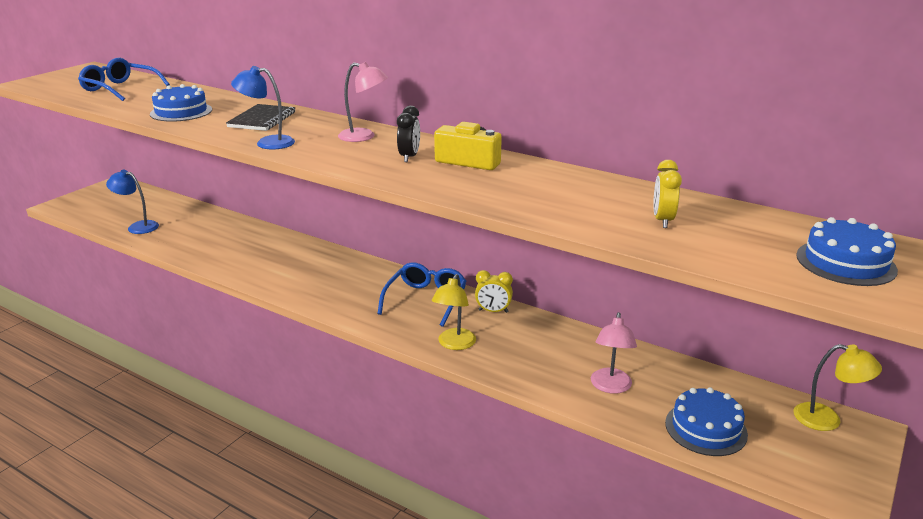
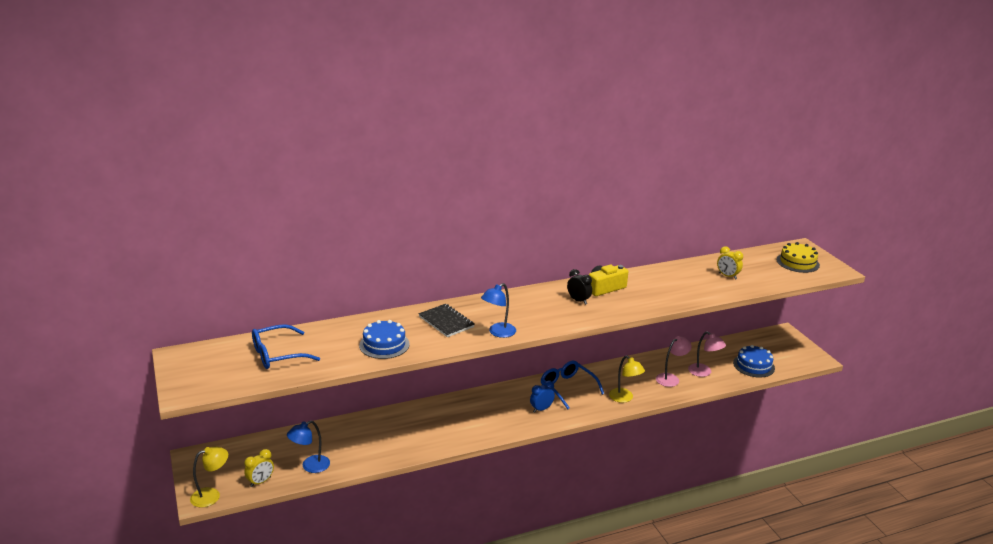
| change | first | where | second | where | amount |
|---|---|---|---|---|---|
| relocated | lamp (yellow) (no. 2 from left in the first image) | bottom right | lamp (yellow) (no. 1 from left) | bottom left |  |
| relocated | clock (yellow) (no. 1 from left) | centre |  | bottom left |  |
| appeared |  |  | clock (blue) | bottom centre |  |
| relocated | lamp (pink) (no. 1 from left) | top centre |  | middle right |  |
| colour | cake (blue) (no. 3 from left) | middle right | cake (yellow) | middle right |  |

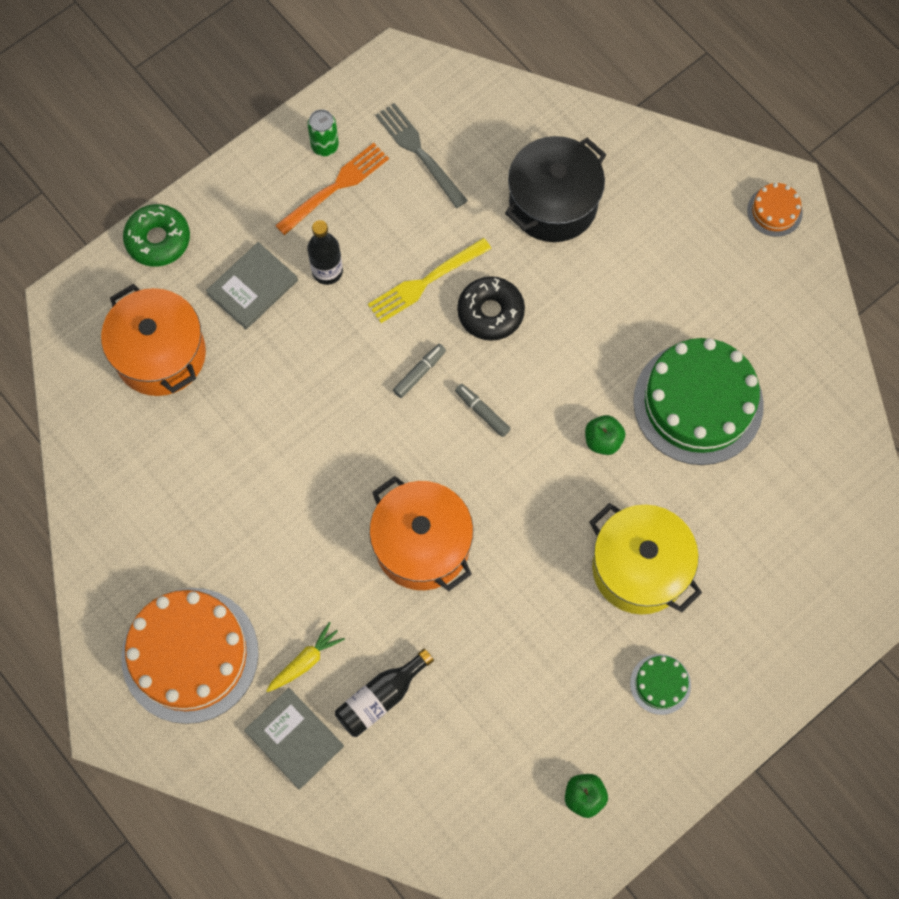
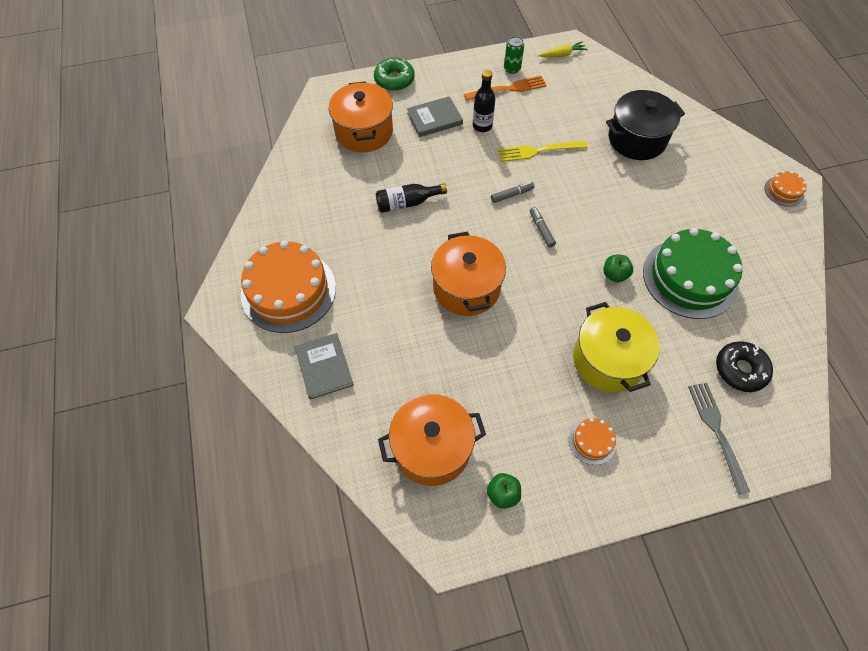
| change | first | where | second | where | amount |
|---|---|---|---|---|---|
| relocated | bottle (black) (no. 2 from left in the first image) | bottom centre | bottle (black) (no. 1 from left) | top centre |  |
| appeared |  |  | pot (orange) (no. 2 from left) | bottom centre |  |
| relocated | carrot (yellow) | bottom centre |  | top centre |  |
| colour | cake (green) (no. 1 from left) | bottom right | cake (orange) (no. 2 from left) | bottom right |  |
| relocated | fork (grey) | top centre |  | bottom right |  |
| relocated | donut (black) | centre |  | middle right |  |

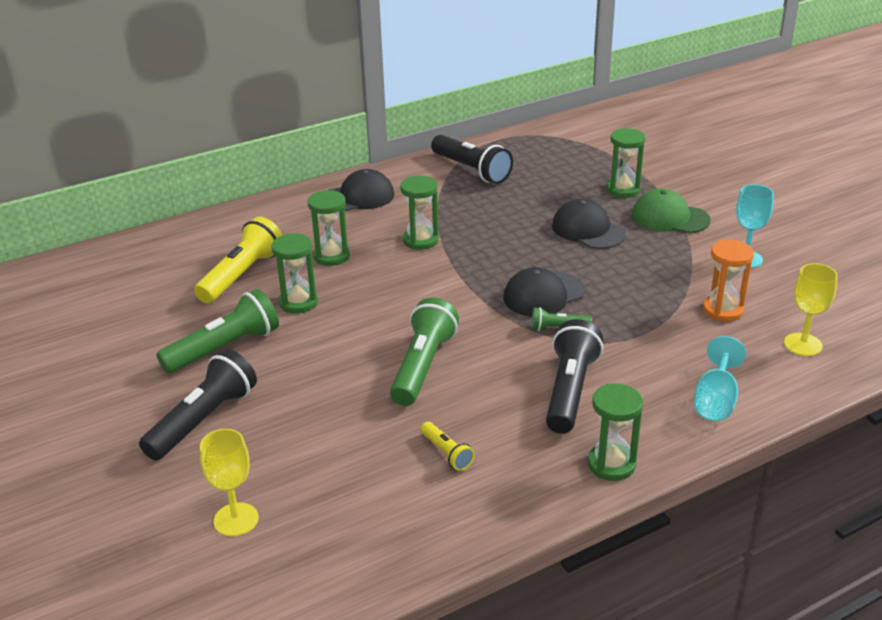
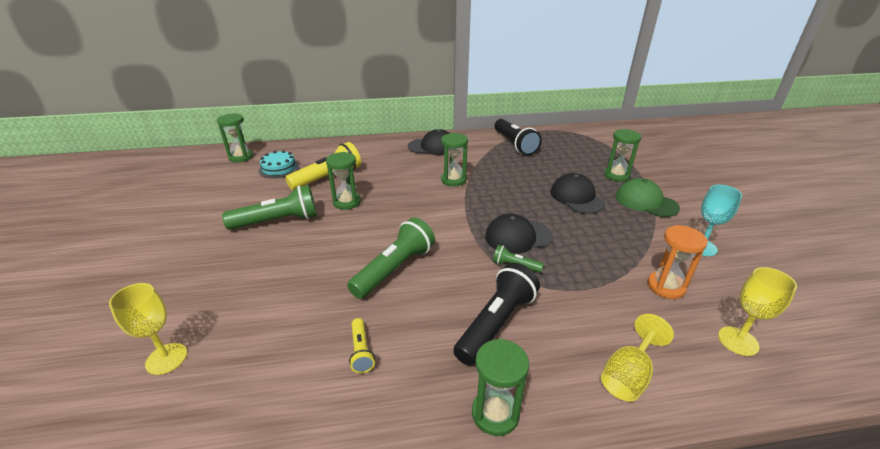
| change | first | where | second | where | amount |
|---|---|---|---|---|---|
| relocated | hourglass (green) (no. 2 from left in the first image) | centre | hourglass (green) (no. 1 from left) | top left |  |
| appeared |  |  | cake (turquoise) | middle left |  |
| colour | goblet (turquoise) (no. 1 from left) | middle right | goblet (yellow) (no. 2 from left) | bottom right |  |
| missing | flashlight (black) (no. 1 from left) | middle left |  |  |  |

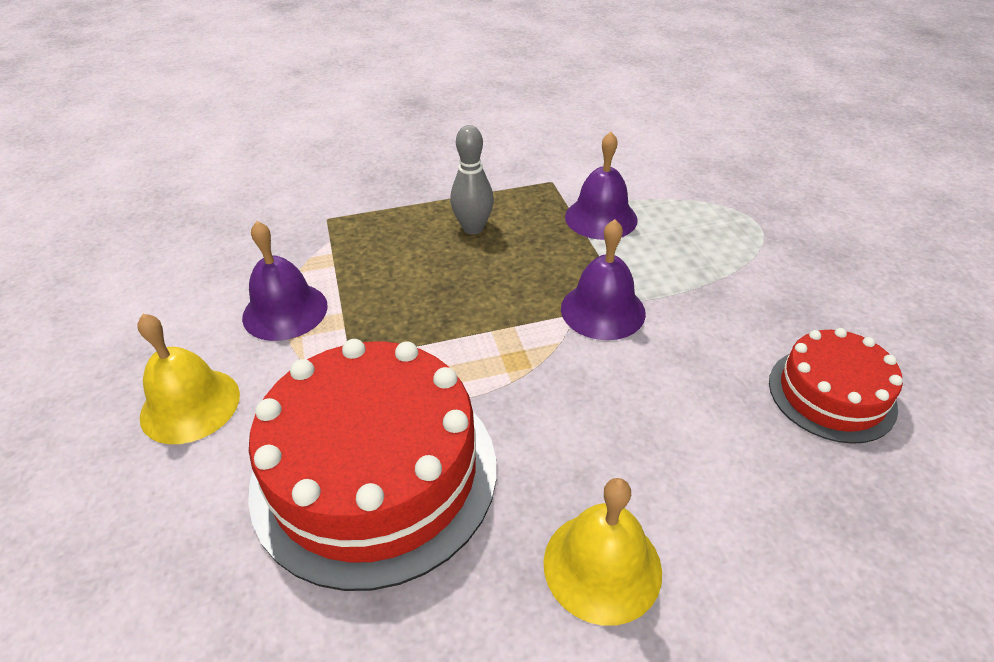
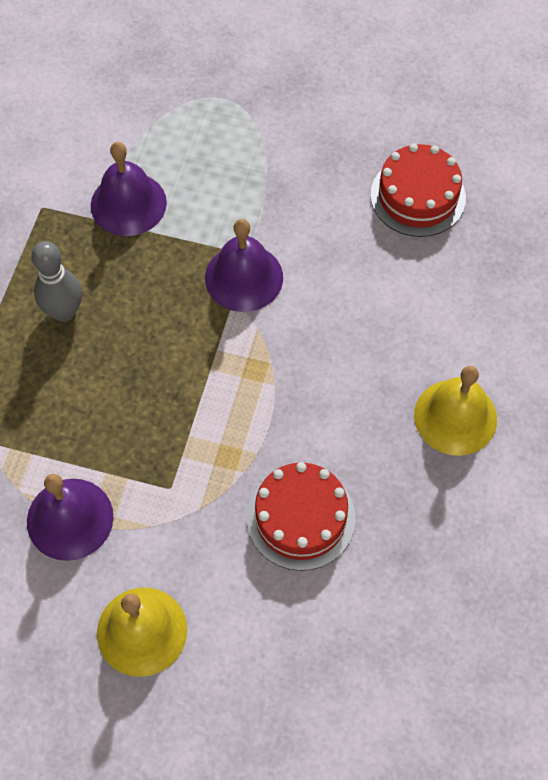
| change | first | where | second | where | amount |
|---|---|---|---|---|---|
| size | cake (red) (no. 1 from left) | bottom centre |  | centre | x0.54 |

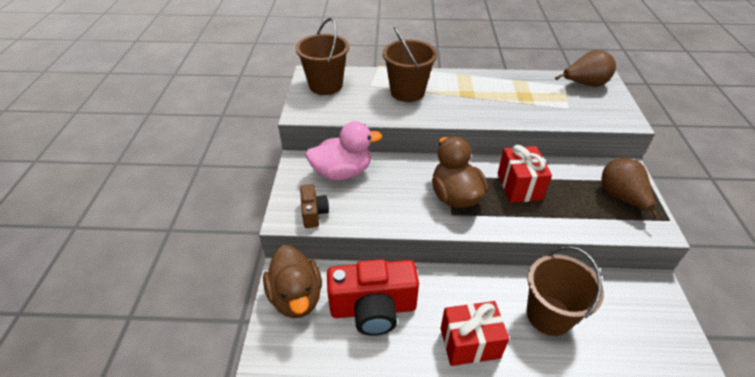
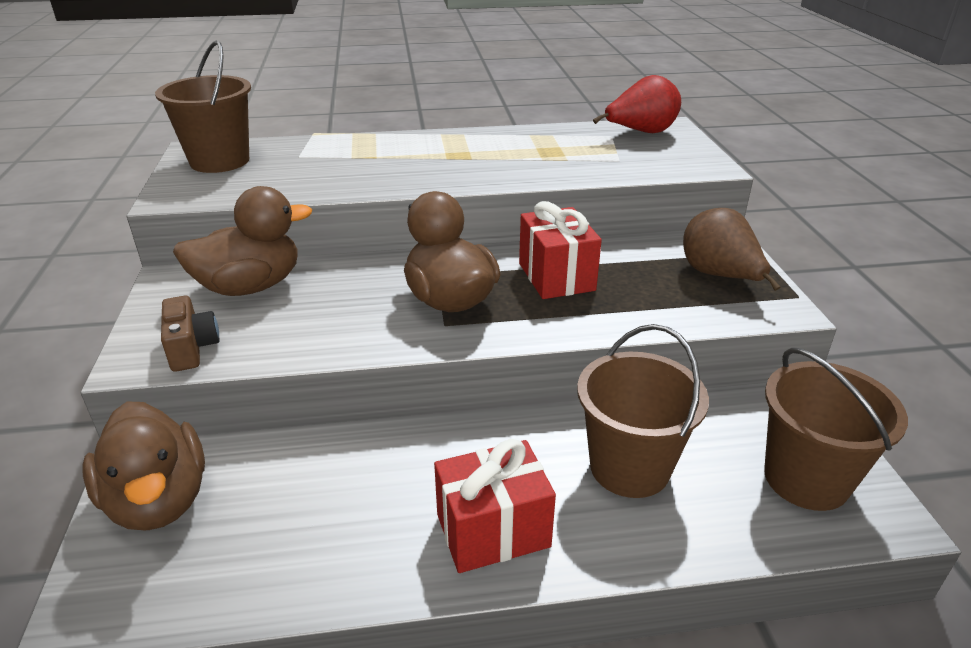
| change | first | where | second | where | amount |
|---|---|---|---|---|---|
| colour | duck (pink) | centre | duck (brown) (no. 2 from left) | middle left |  |
| colour | pear (brown) (no. 1 from left) | top right | pear (red) | top centre |  |
| relocated | bucket (brown) (no. 2 from left in the first image) | top centre | bucket (brown) (no. 3 from left) | middle right |  |
| missing | camera (red) | bottom centre |  |  |  |

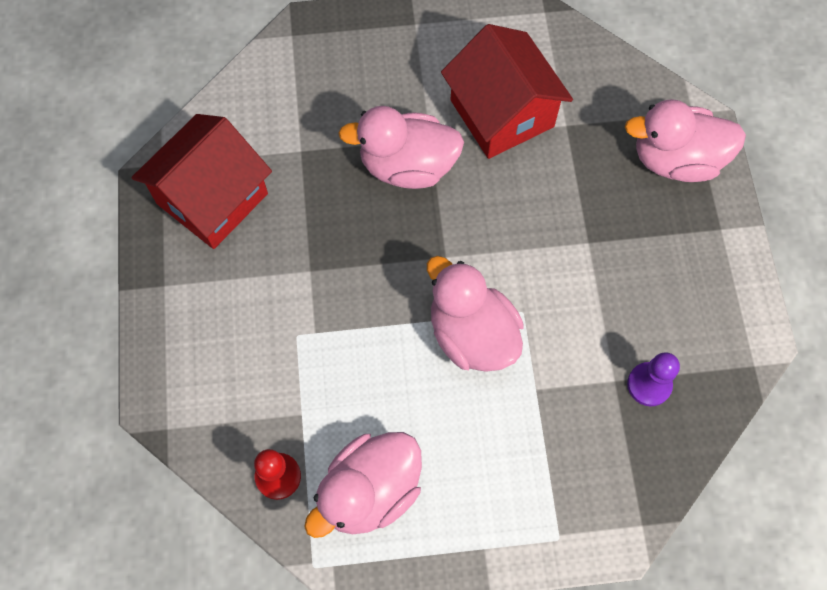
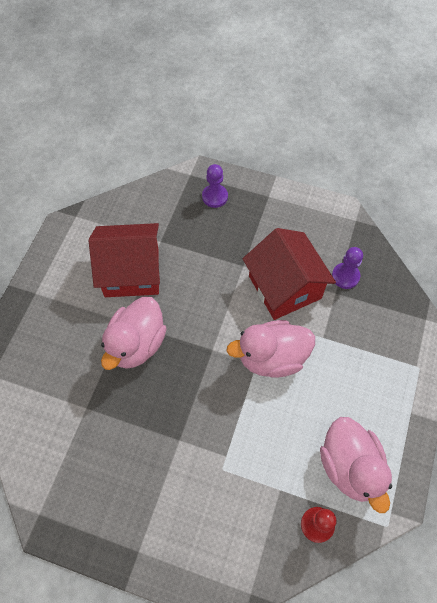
| change | first | where | second | where | amount |
|---|---|---|---|---|---|
| exchanged | duck (pink) (no. 4 from left) | top right | pawn (purple) (no. 1 from left) | top centre |  |
| relocated | house (red) (no. 1 from left in the first image) | top left | house (red) (no. 2 from left) | centre |  |

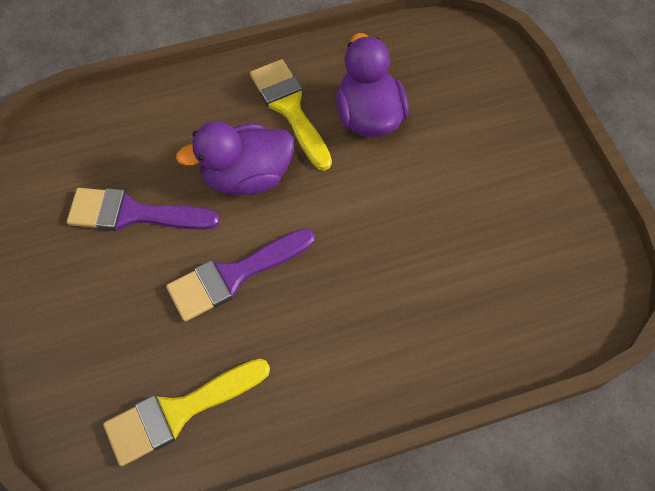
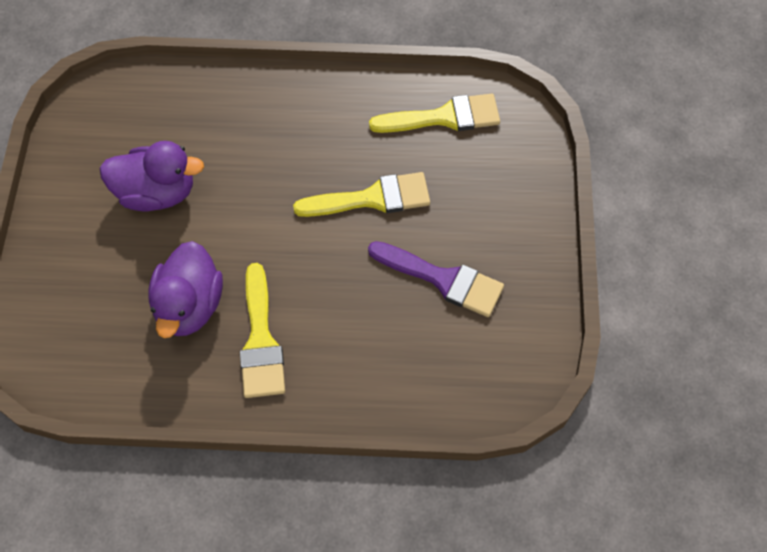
| change | first | where | second | where | amount |
|---|---|---|---|---|---|
| relocated | duck (purple) (no. 1 from left) | top centre |  | top left |  |
| colour | brush (purple) (no. 2 from left) | centre | brush (yellow) (no. 2 from left) | centre |  |

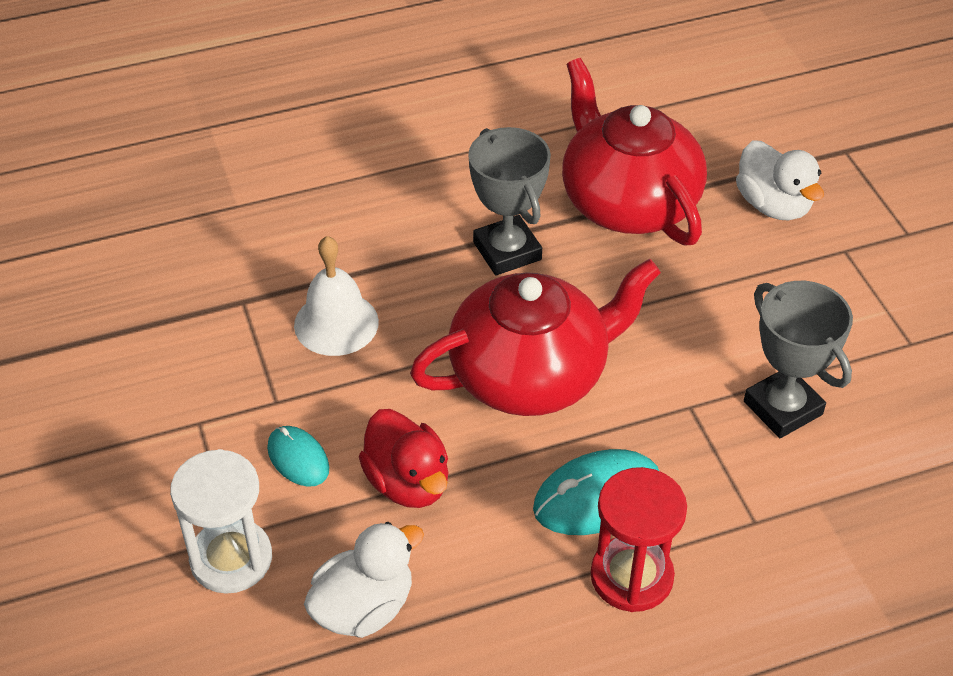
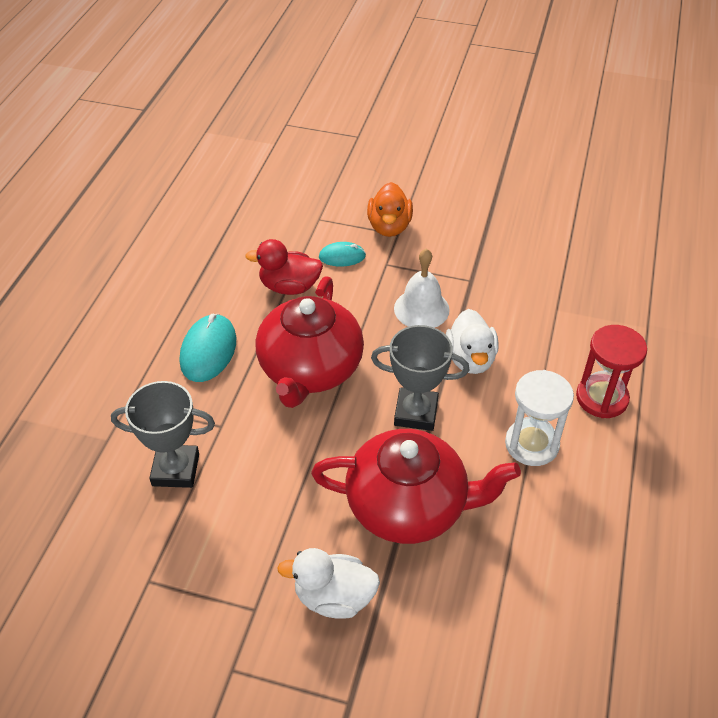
| change | first | where | second | where | amount |
|---|---|---|---|---|---|
| appeared |  |  | duck (orange) | top centre |  |
| relocated | duck (white) (no. 1 from left in the first image) | bottom centre | duck (white) (no. 2 from left) | centre |  |
| relocated | hourglass (white) | bottom left |  | middle right |  |
| relocated | hourglass (red) | bottom right |  | middle right |  |

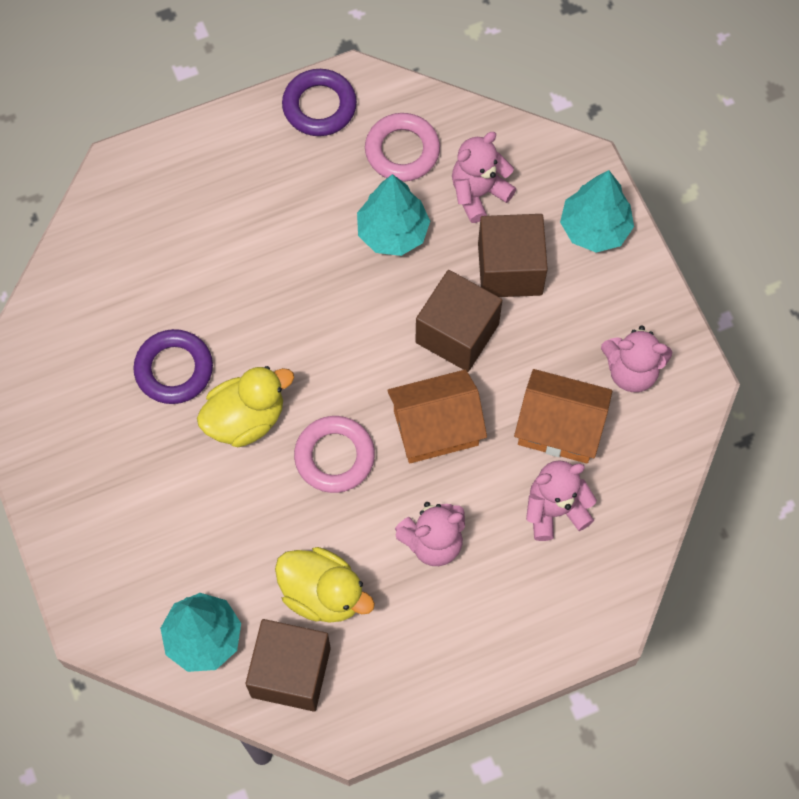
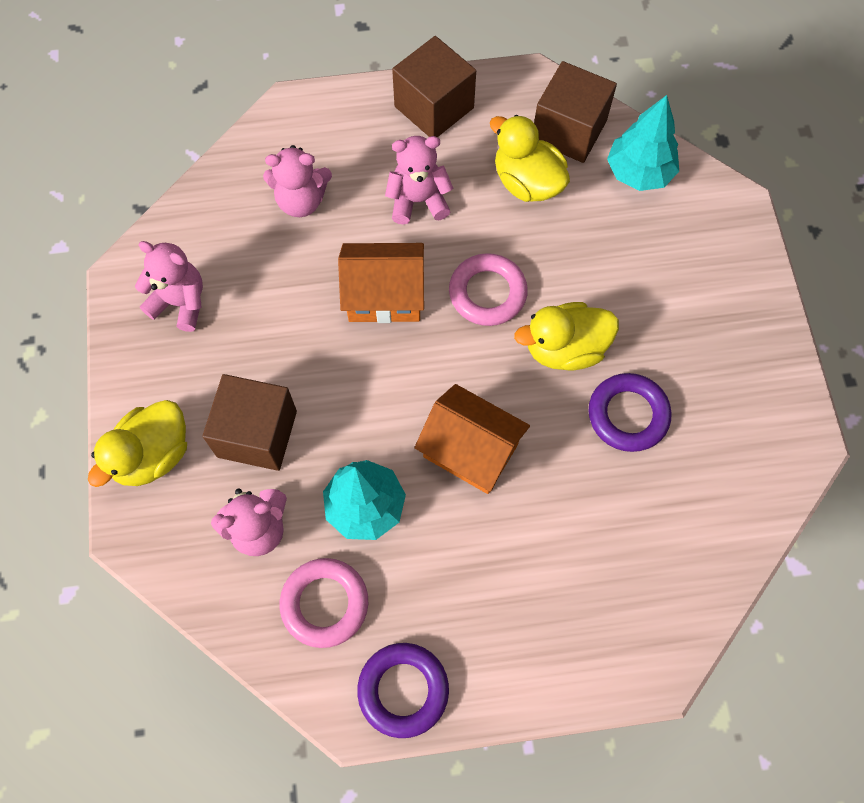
| change | first | where | second | where | amount |
|---|---|---|---|---|---|
| exchanged | tree (turquoise) (no. 3 from left) | top right | duck (yellow) (no. 1 from left) | middle left |  |
| relocated | cube (brown) (no. 2 from left) | centre |  | top centre |  |
| relocated | house (orange) (no. 2 from left) | middle right |  | centre |  |

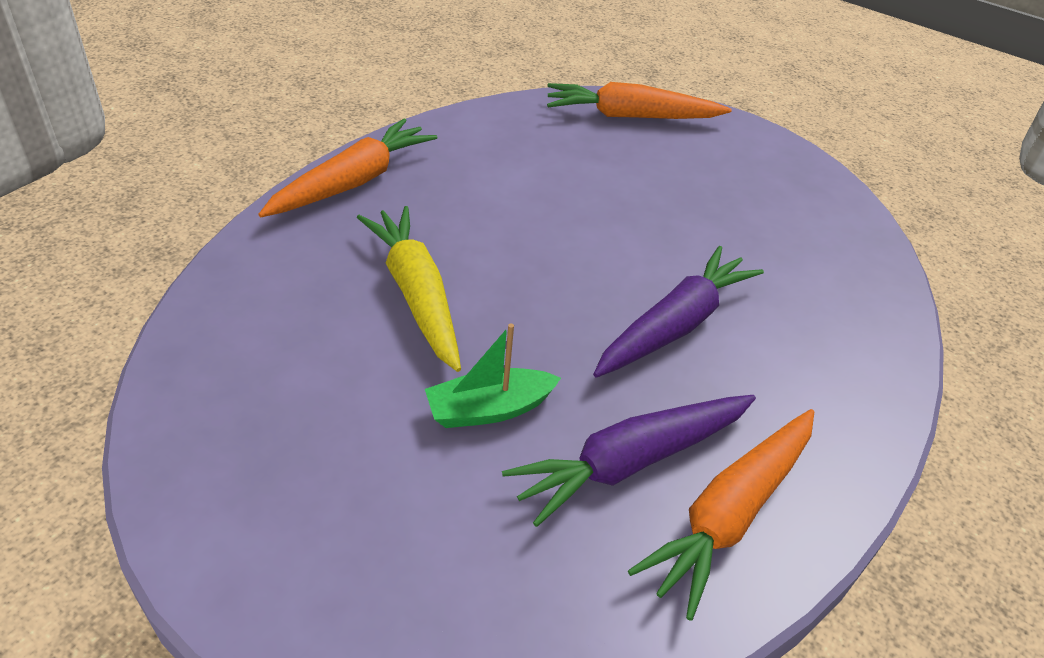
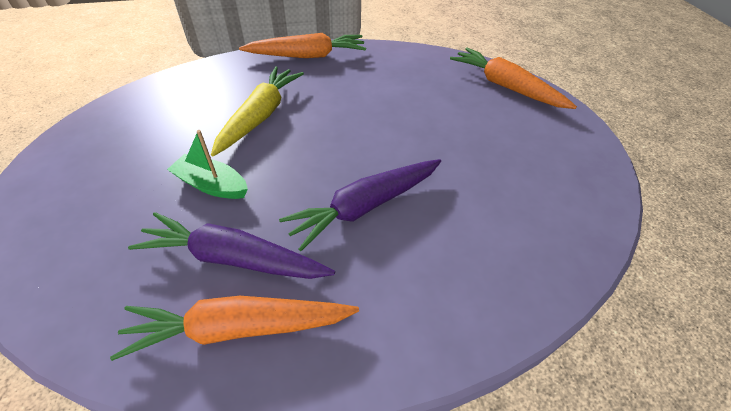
| change | first | where | second | where | amount |
|---|---|---|---|---|---|
| spun | carrot (purple) (no. 2 from left) | centre |  | centre | 150 degrees clockwise |

